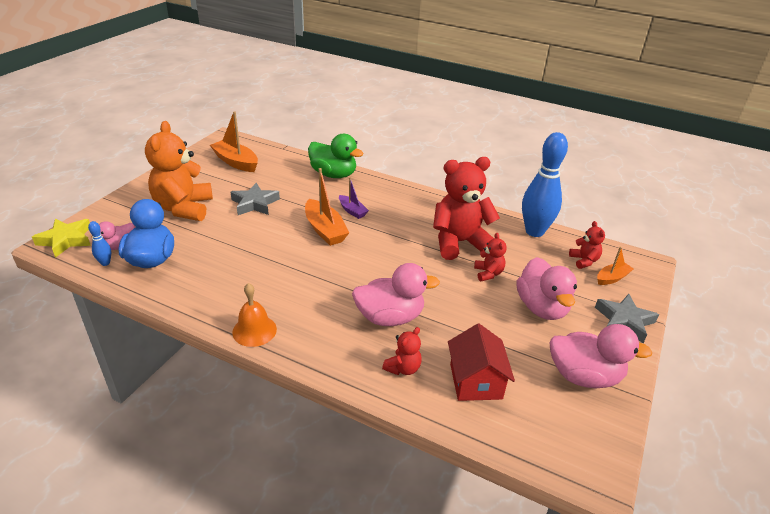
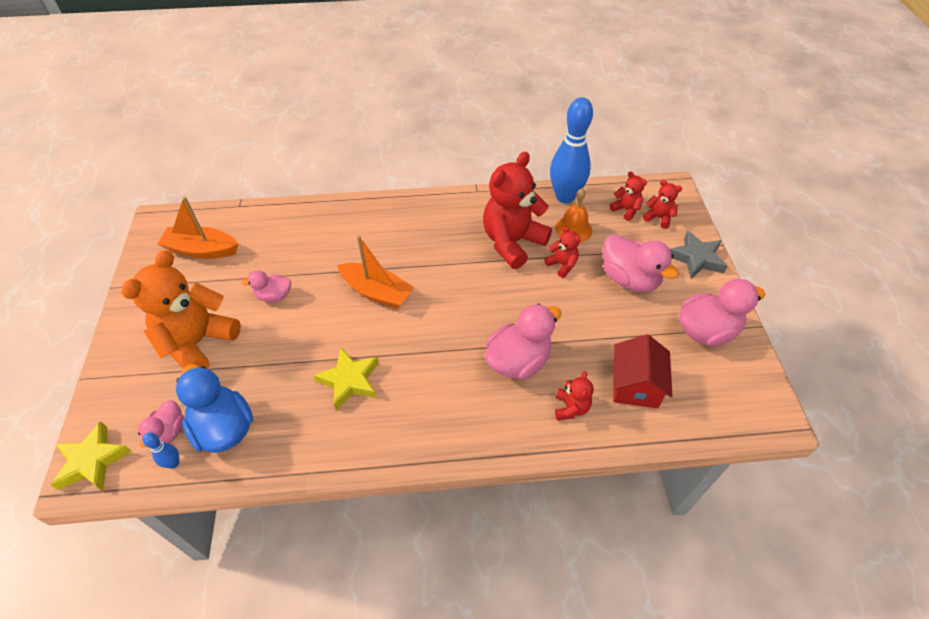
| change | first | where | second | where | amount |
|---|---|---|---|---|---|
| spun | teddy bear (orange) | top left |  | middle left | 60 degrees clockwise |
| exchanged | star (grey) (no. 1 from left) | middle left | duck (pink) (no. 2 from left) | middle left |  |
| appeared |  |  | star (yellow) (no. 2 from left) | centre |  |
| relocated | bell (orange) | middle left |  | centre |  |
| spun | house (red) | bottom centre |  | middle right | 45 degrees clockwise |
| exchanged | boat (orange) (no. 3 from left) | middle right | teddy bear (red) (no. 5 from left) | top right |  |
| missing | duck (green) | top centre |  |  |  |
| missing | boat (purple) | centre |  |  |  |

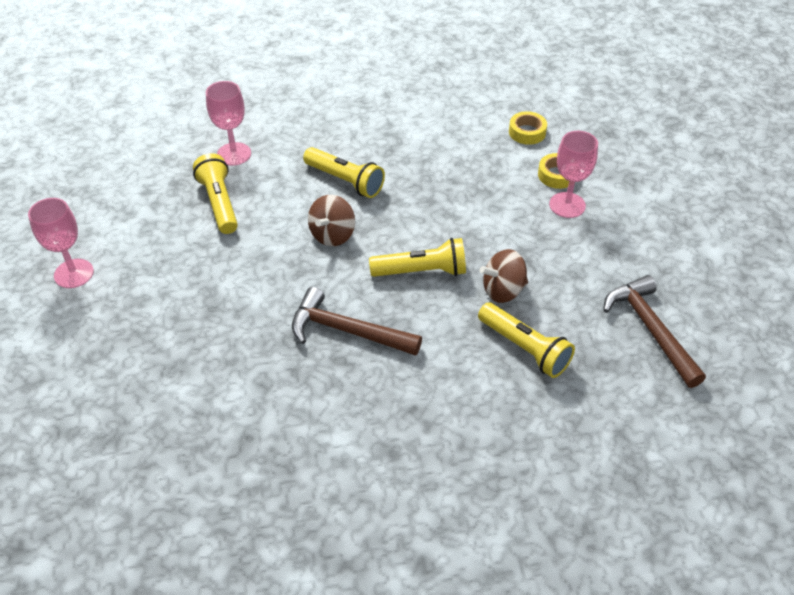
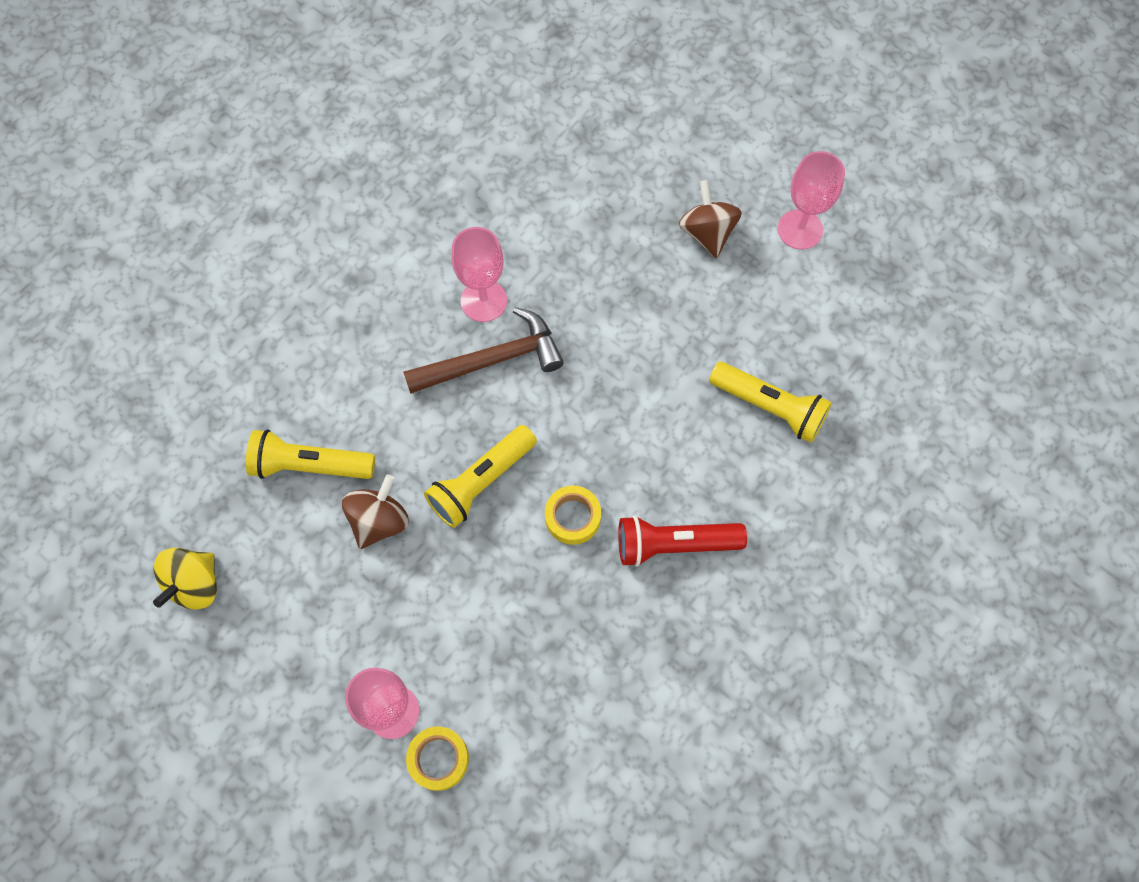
| change | first | where | second | where | amount |
|---|---|---|---|---|---|
| exchanged | hammer (brown) (no. 2 from left) | middle right | spinning top (yellow) | middle left |  |
| relocated | goblet (pink) (no. 2 from left) | top left |  | top centre |  |
| relocated | tape (yellow) (no. 1 from left in the first image) | top centre | tape (yellow) (no. 2 from left) | centre |  |
| colour | flashlight (yellow) (no. 2 from left) | top centre | flashlight (red) | centre |  |
| relocated | spinning top (brown) (no. 1 from left in the first image) | centre | spinning top (brown) (no. 2 from left) | top centre |  |

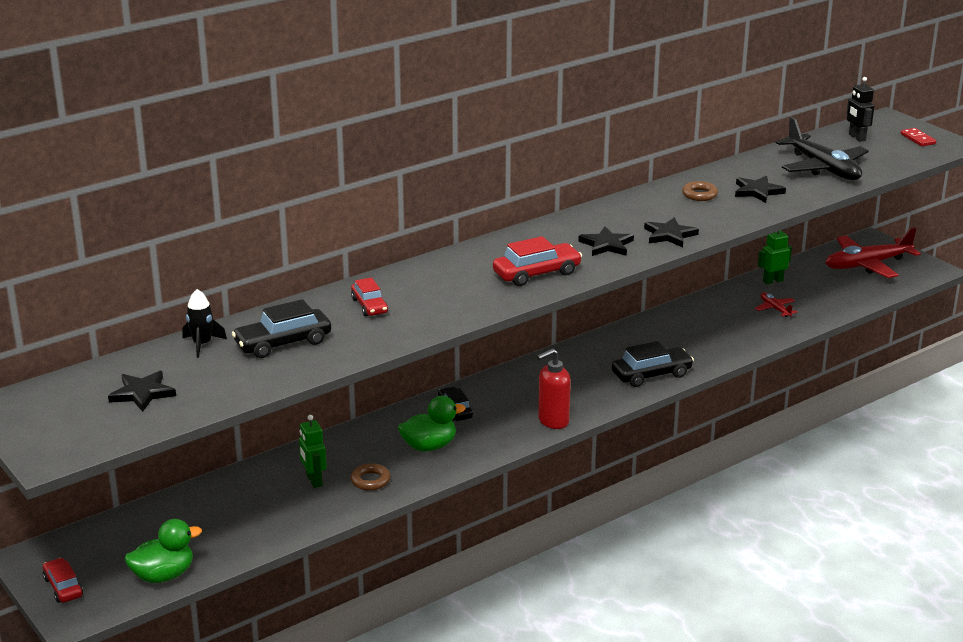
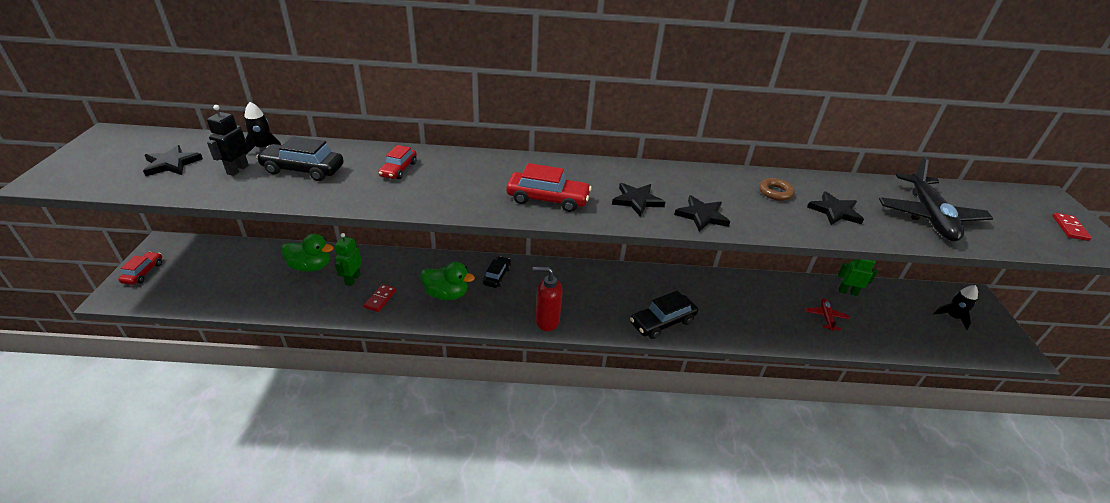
| change | first | where | second | where | amount |
|---|---|---|---|---|---|
| relocated | robot (black) | top right |  | top left |  |
| relocated | duck (green) (no. 1 from left) | bottom left |  | middle left |  |
| exchanged | ring (brown) (no. 1 from left) | bottom centre | domino (red) (no. 1 from left) | centre |  |
| spun | car (black) (no. 3 from left) | middle right |  | centre | 135 degrees clockwise |
| exchanged | plane (red) (no. 2 from left) | middle right | rocket (black) (no. 2 from left) | middle right |  |

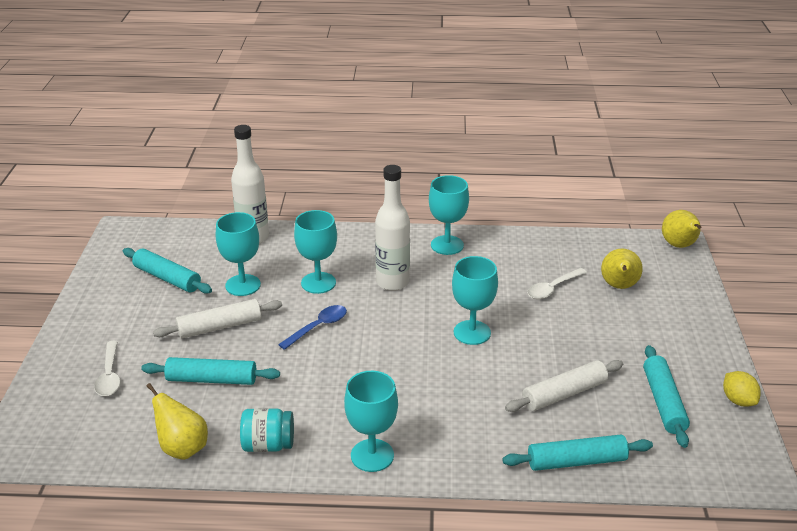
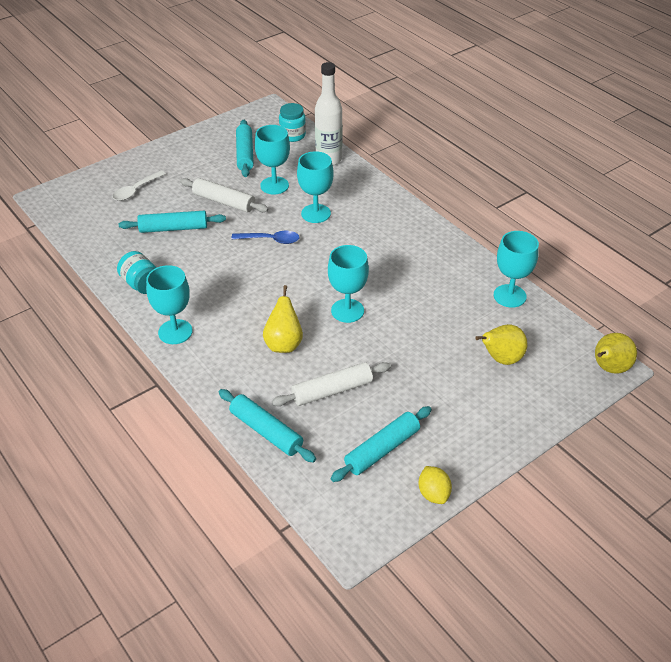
| change | first | where | second | where | amount |
|---|---|---|---|---|---|
| spun | rolling pin (turquoise) (no. 2 from left in the first image) | bottom left | rolling pin (turquoise) (no. 1 from left) | middle left | 60 degrees counterclockwise |
| relocated | pear (yellow) (no. 1 from left) | bottom left |  | centre |  |
| spun | rolling pin (white) (no. 2 from left) | bottom right |  | centre | 45 degrees counterclockwise |
| appeared |  |  | jar (turquoise) (no. 2 from left) | top centre |  |
| spun | lemon (yellow) | bottom right |  | bottom centre | 45 degrees counterclockwise |
| relocated | goblet (turquoise) (no. 4 from left in the first image) | centre | goblet (turquoise) (no. 5 from left) | middle right |  |
| missing | bottle (white) (no. 2 from left) | centre |  |  |  |
| missing | spoon (white) (no. 2 from left) | middle right |  |  |  |

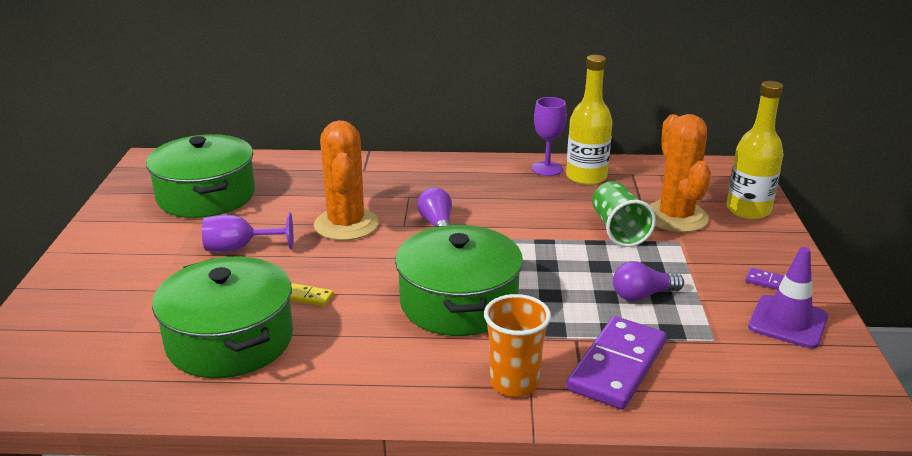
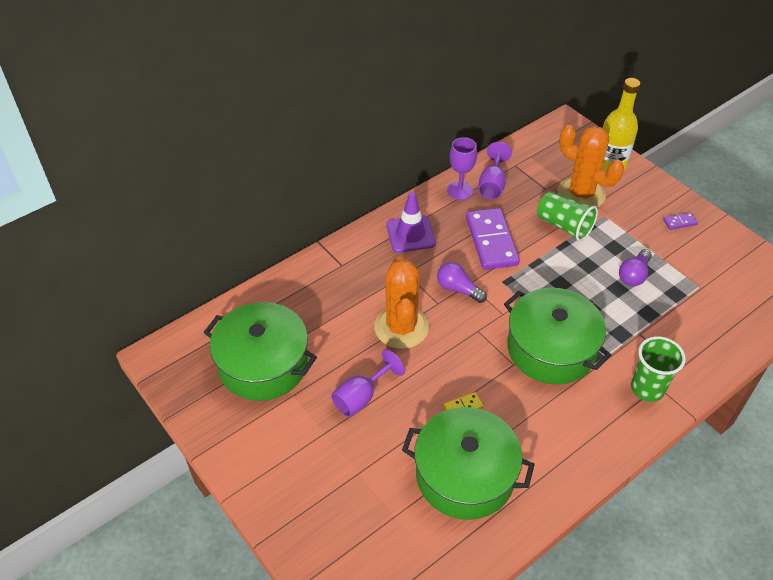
| change | first | where | second | where | amount |
|---|---|---|---|---|---|
| spun | cactus (orange) (no. 1 from left) | centre |  | centre | 45 degrees clockwise |
| relocated | traffic cone (purple) | middle right |  | centre |  |
| relocated | domino (purple) (no. 1 from left) | bottom right |  | centre |  |
| exchanged | bottle (yellow) (no. 1 from left) | top centre | goblet (purple) (no. 3 from left) | top centre |  |
| colour | cup (orange) | bottom centre | cup (green) (no. 2 from left) | middle right |  |

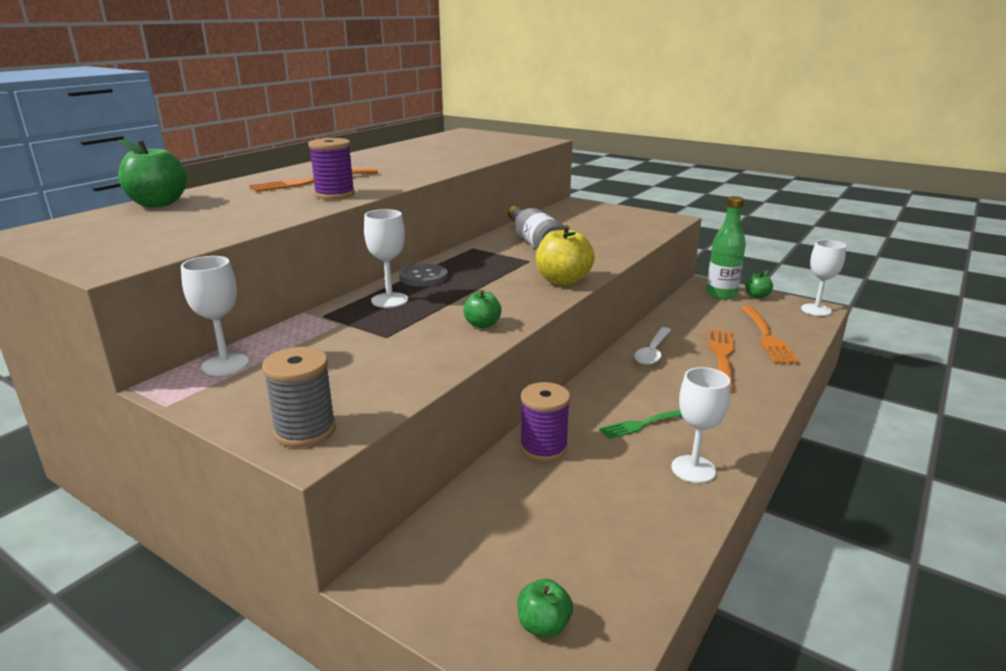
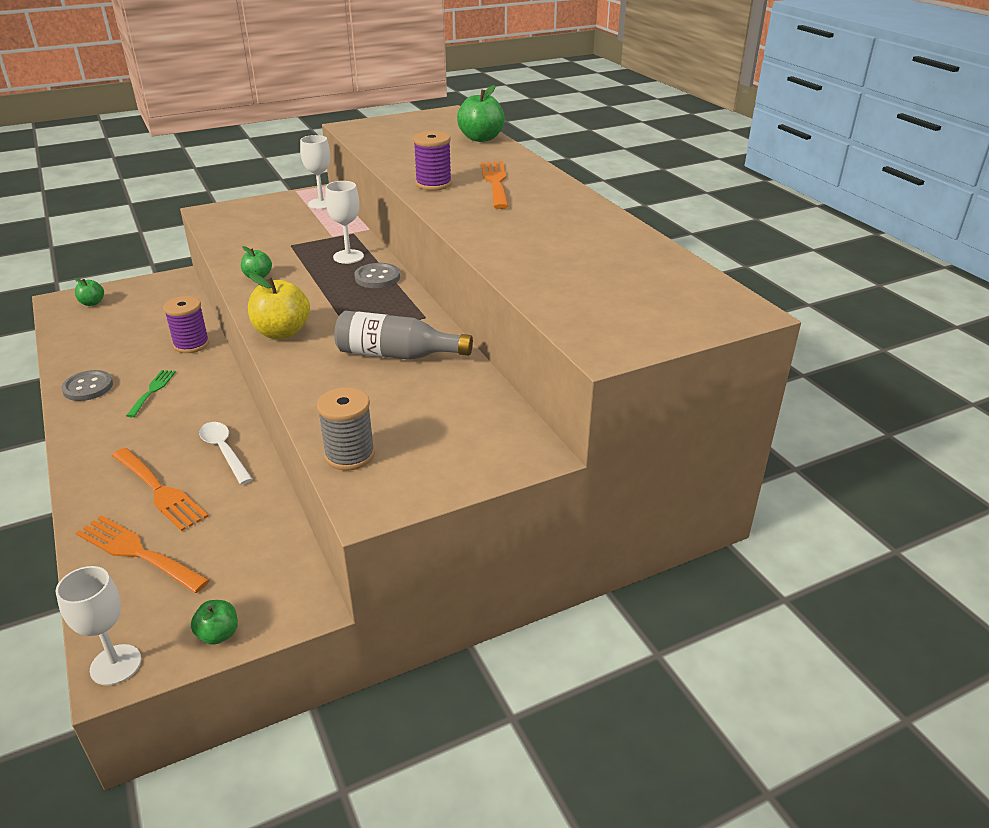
| change | first | where | second | where | amount |
|---|---|---|---|---|---|
| exchanged | goblet (white) (no. 3 from left) | middle right | button (grey) (no. 1 from left) | middle left |  |
| relocated | spool (grey) | middle left |  | centre |  |
| missing | bottle (green) | middle right |  |  |  |

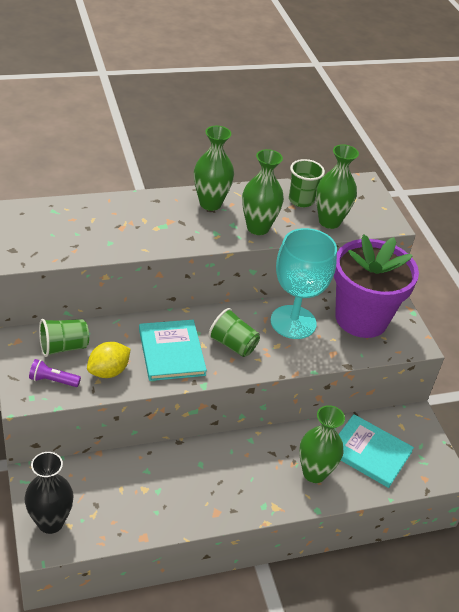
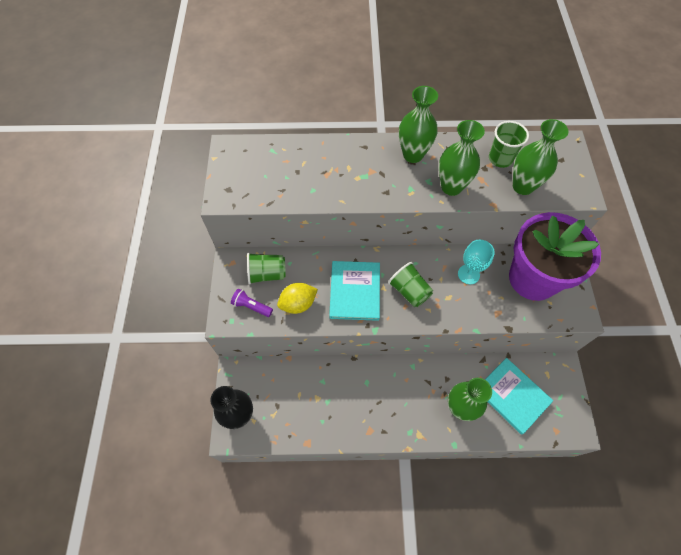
| change | first | where | second | where | amount |
|---|---|---|---|---|---|
| size | goblet (turquoise) | centre |  | middle right | x0.54 |

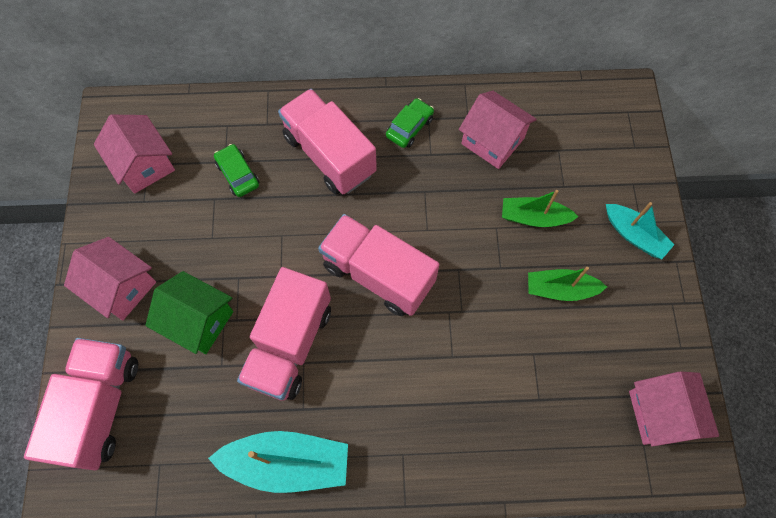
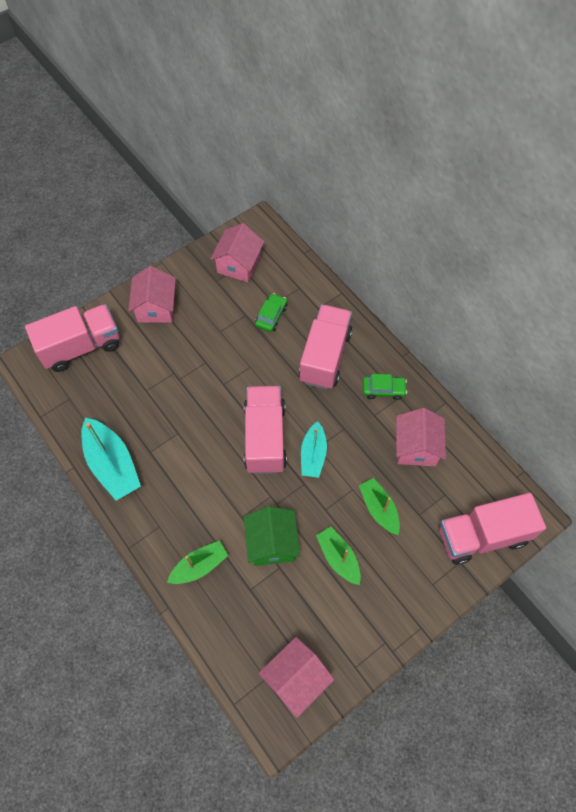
| change | first | where | second | where | amount |
|---|---|---|---|---|---|
| appeared |  |  | boat (green) (no. 1 from left) | bottom centre |  |
| relocated | house (green) | middle left |  | centre |  |
| relocated | boat (turquoise) (no. 2 from left) | middle right |  | centre |  |
| relocated | truck (pink) (no. 2 from left in the first image) | centre | truck (pink) (no. 4 from left) | middle right |  |

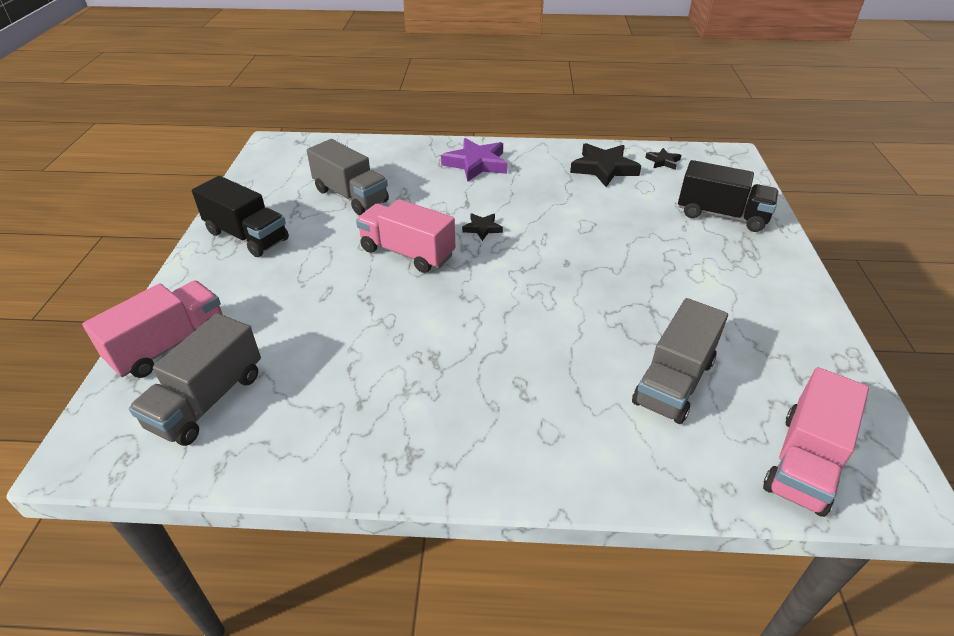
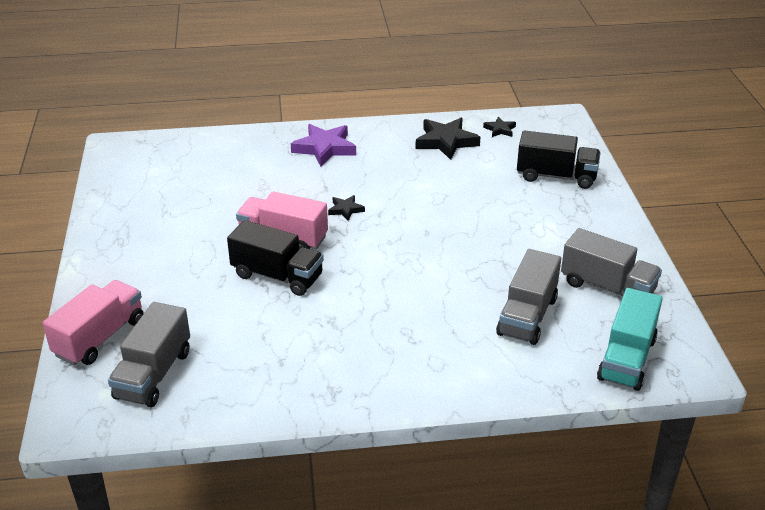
| change | first | where | second | where | amount |
|---|---|---|---|---|---|
| relocated | truck (black) (no. 1 from left) | middle left |  | centre |  |
| relocated | truck (grey) (no. 2 from left in the first image) | top centre | truck (grey) (no. 3 from left) | middle right |  |
| colour | truck (pink) (no. 3 from left) | bottom right | truck (turquoise) | middle right |  |

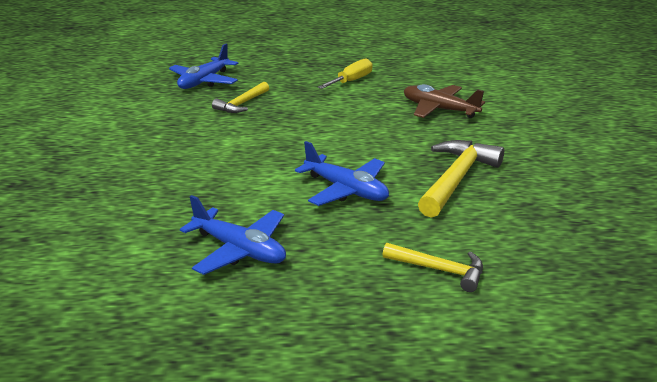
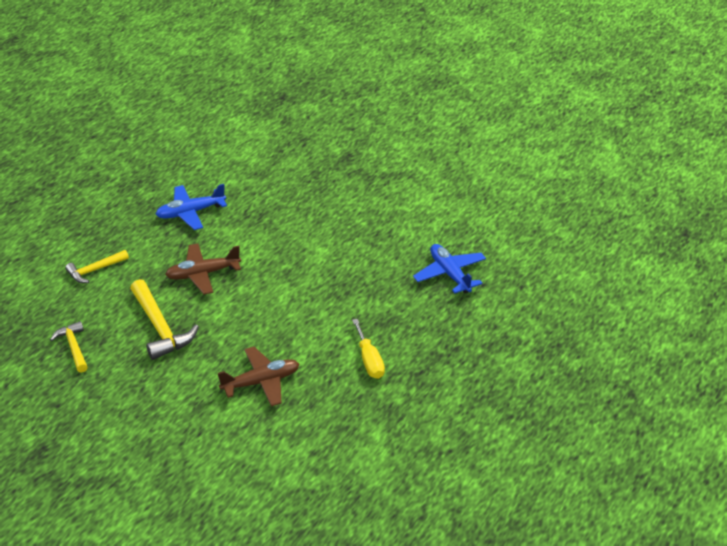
| change | first | where | second | where | amount |
|---|---|---|---|---|---|
| relocated | hammer (yellow) (no. 1 from left) | top centre |  | middle left |  |
| colour | plane (blue) (no. 3 from left) | centre | plane (brown) (no. 1 from left) | middle left |  |

